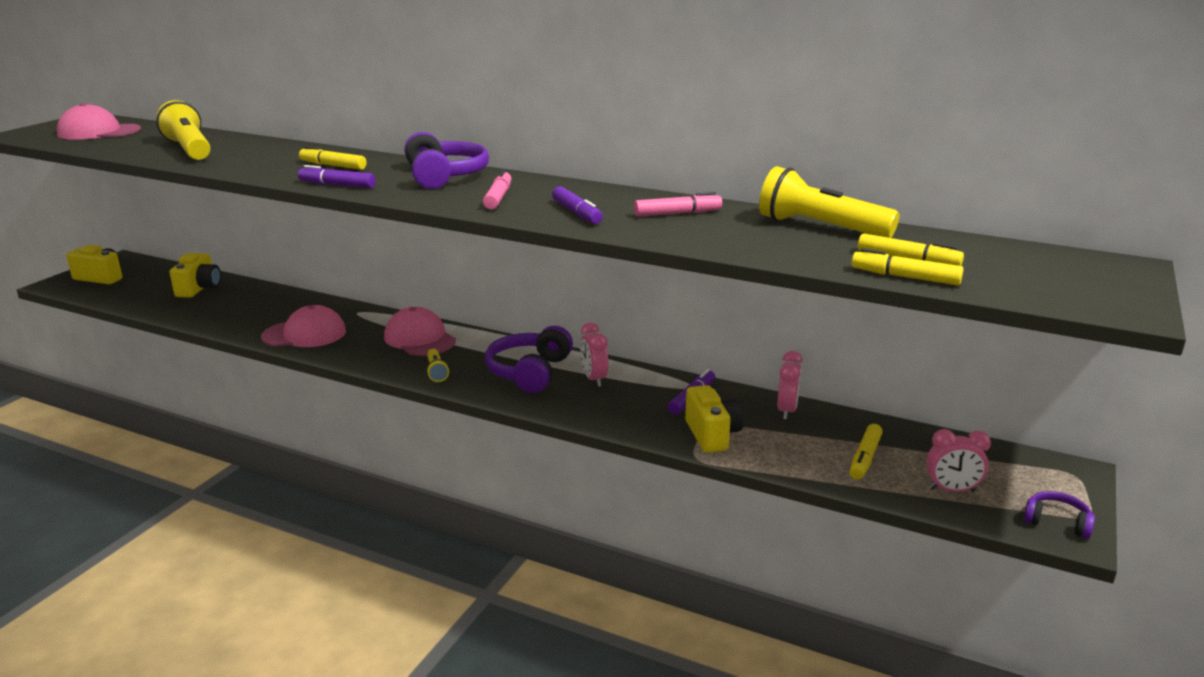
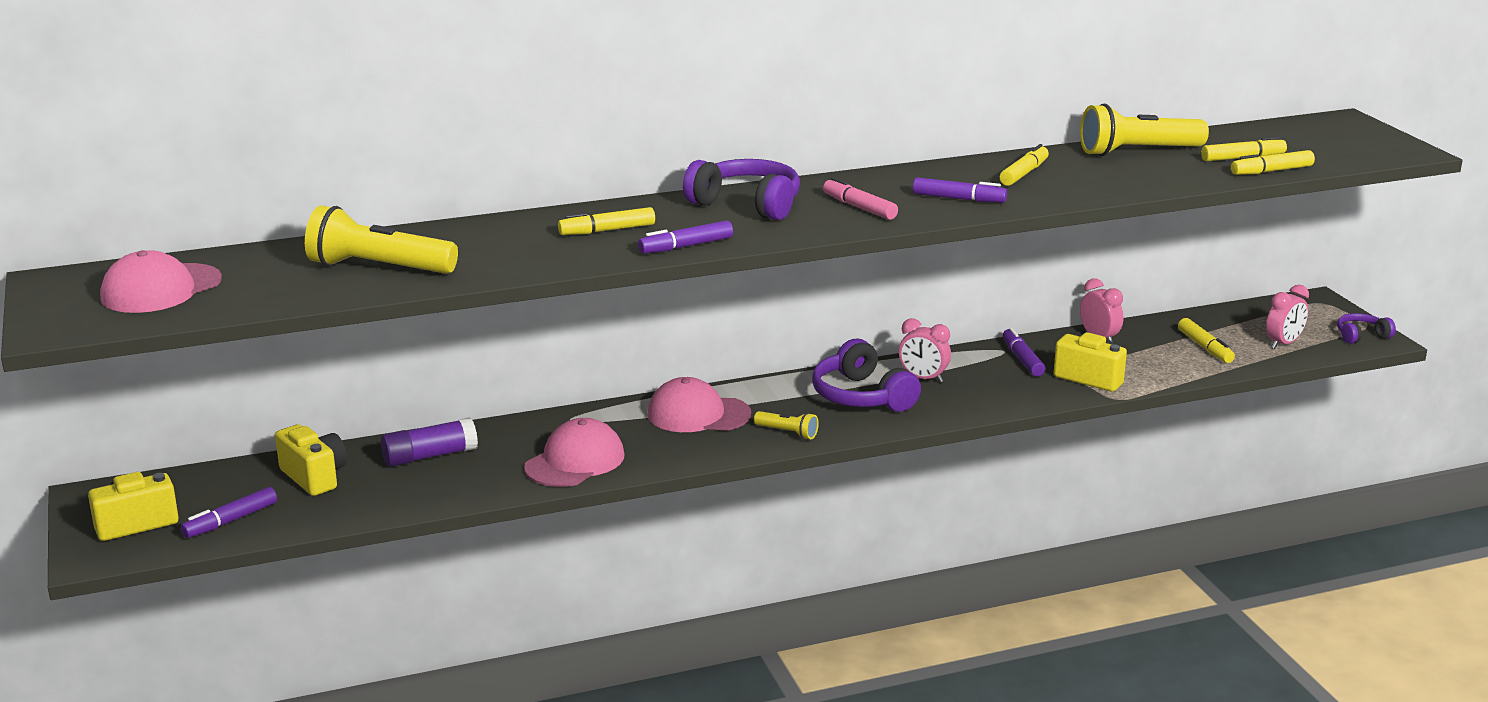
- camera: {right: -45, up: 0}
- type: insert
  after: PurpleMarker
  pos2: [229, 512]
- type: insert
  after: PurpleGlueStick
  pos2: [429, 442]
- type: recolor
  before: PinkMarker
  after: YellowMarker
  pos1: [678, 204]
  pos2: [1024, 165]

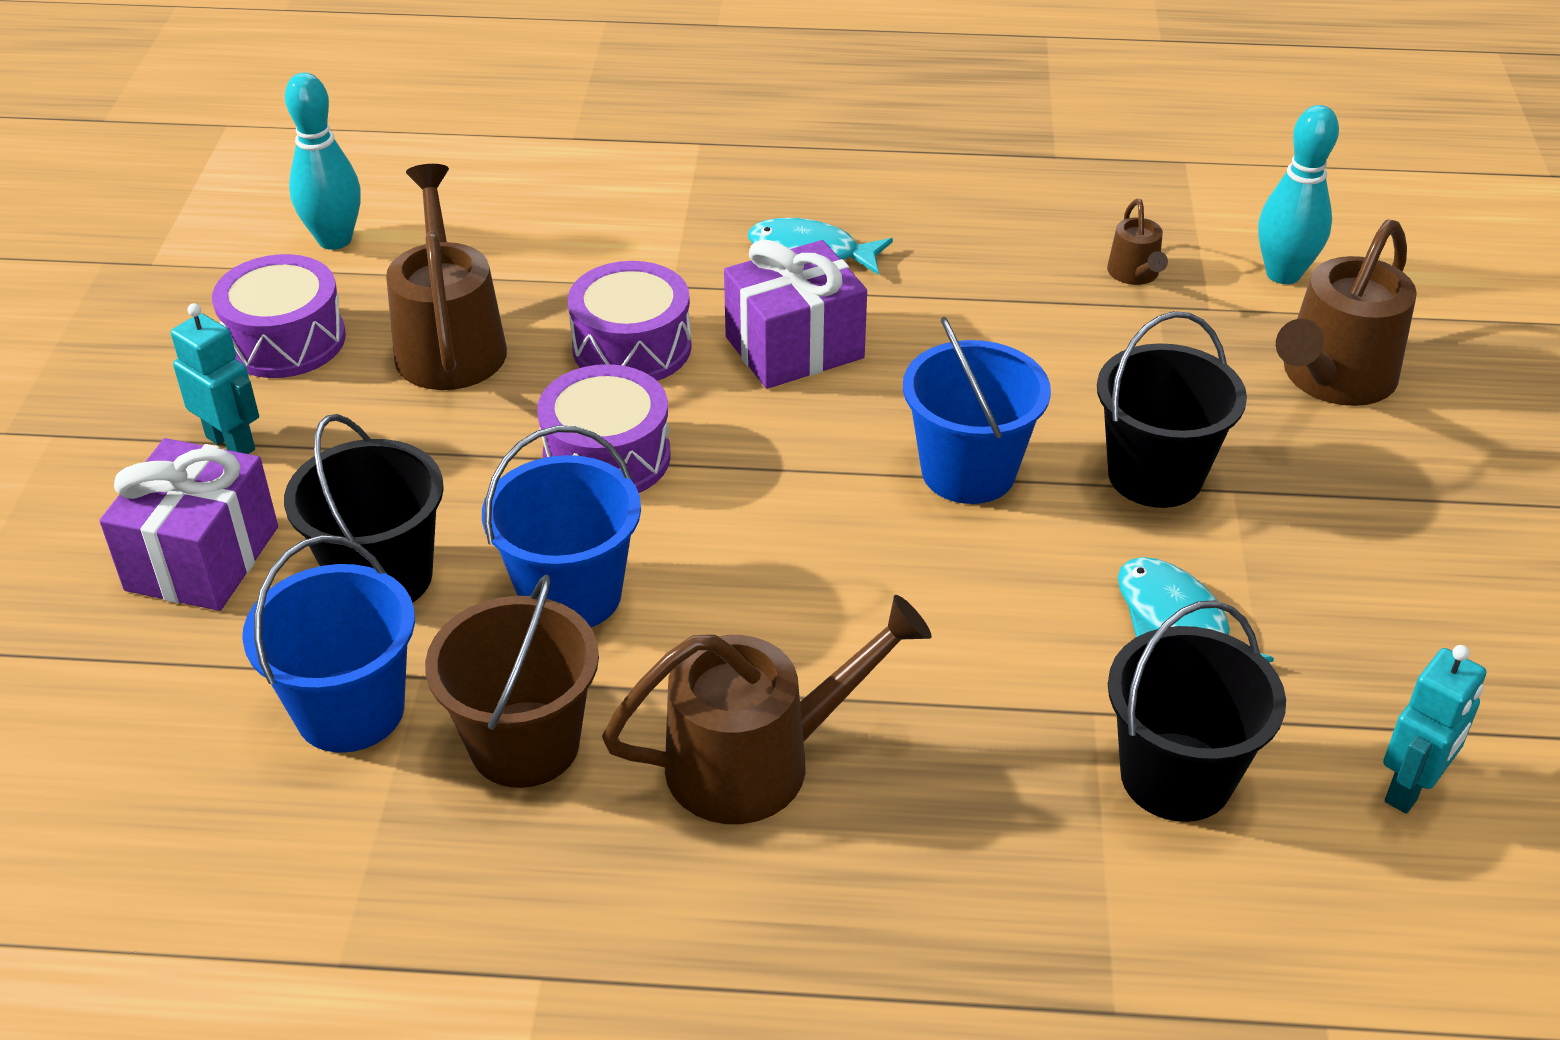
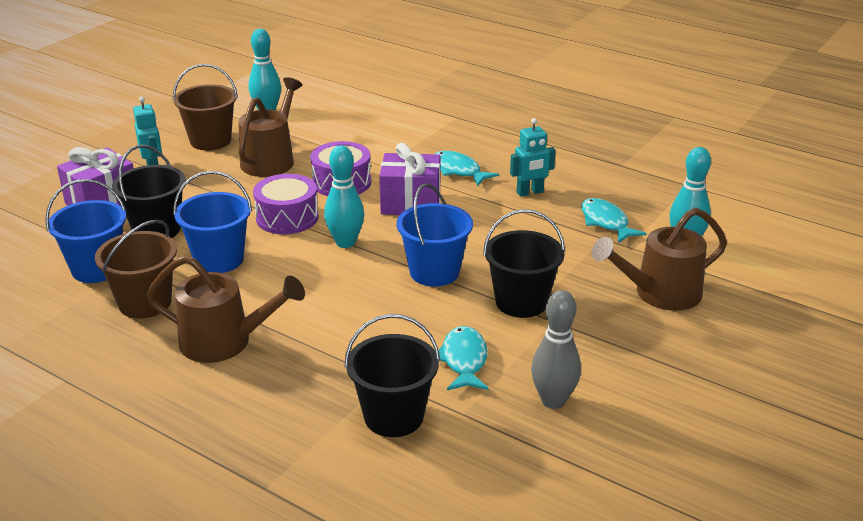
- camera: {right: 30, up: -10}
- type: replace
  before: PurpleDrum
  after: BrownBucket
  pos1: [279, 316]
  pos2: [205, 107]
- type: insert
  after: TurquoiseBowlingPin
  pos2: [344, 196]
- type: move
  before: TurquoiseRobot
  pos1: [1434, 729]
  pos2: [533, 157]
- type: insert
  after: GreyBowlingPin
  pos2: [556, 349]
- type: replace
  before: BrownWateringCan
  after: TurquoiseFish
  pos1: [1137, 242]
  pos2: [614, 220]

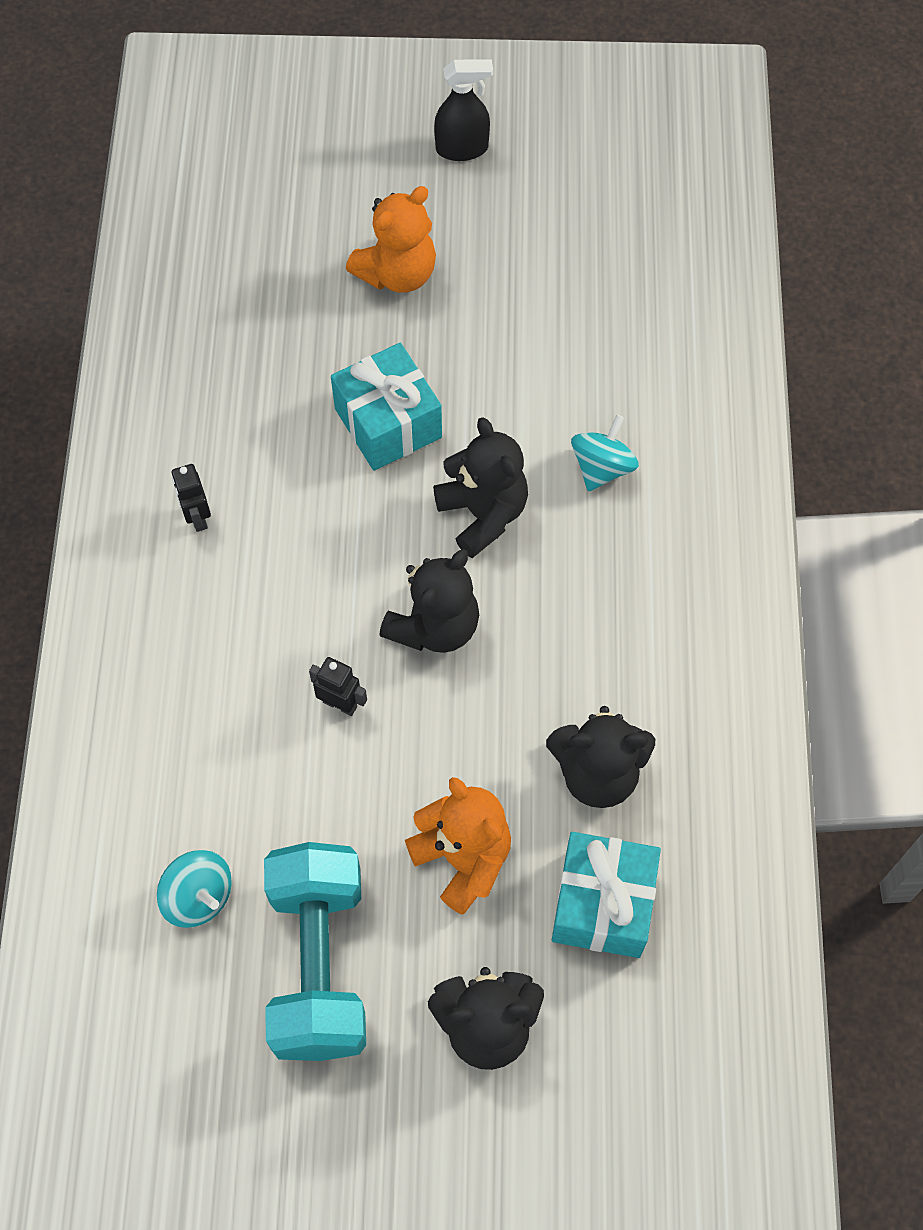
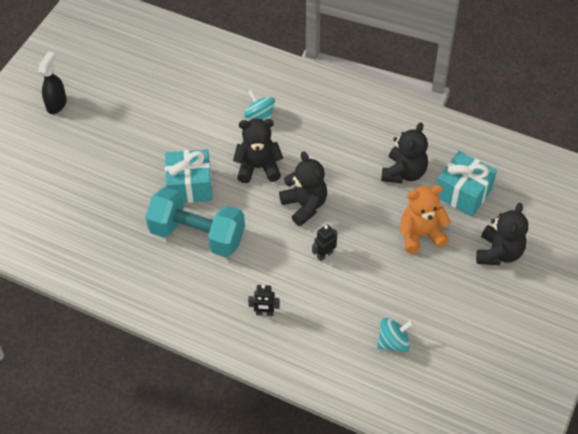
- camera: {right: -65, up: -10}
- type: move
  before: TurquoiseDumbbell
  pos1: [315, 951]
  pos2: [195, 222]
- type: move
  before: BlackRobot
  pos1: [191, 498]
  pos2: [264, 300]
- type: delete
  before: OrangeTeddyBear
  pos1: [391, 239]

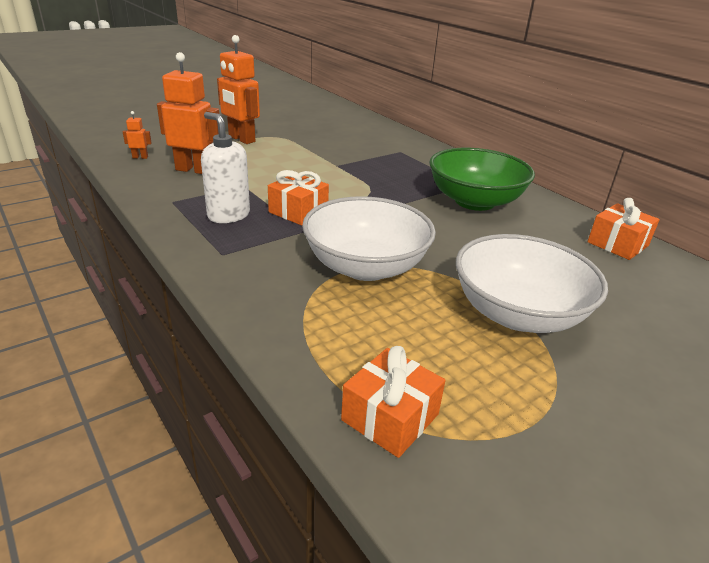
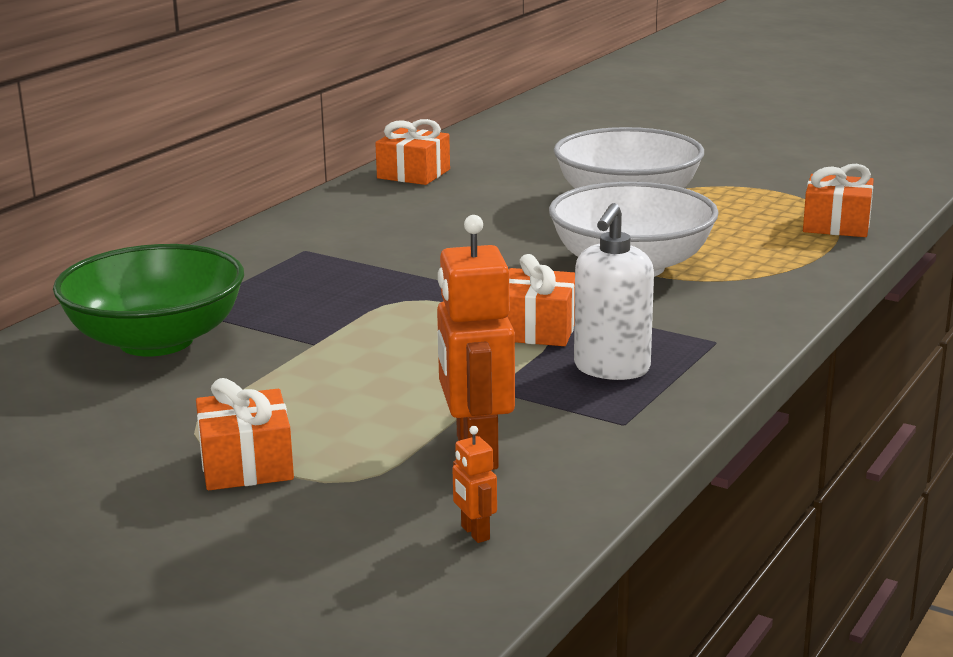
- camera: {right: -110, up: -10}
- type: move
  before: GreenBowl
  pos1: [482, 179]
  pos2: [148, 300]
- type: replace
  before: OrangeRobot
  after: OrangeGift
  pos1: [238, 89]
  pos2: [245, 434]

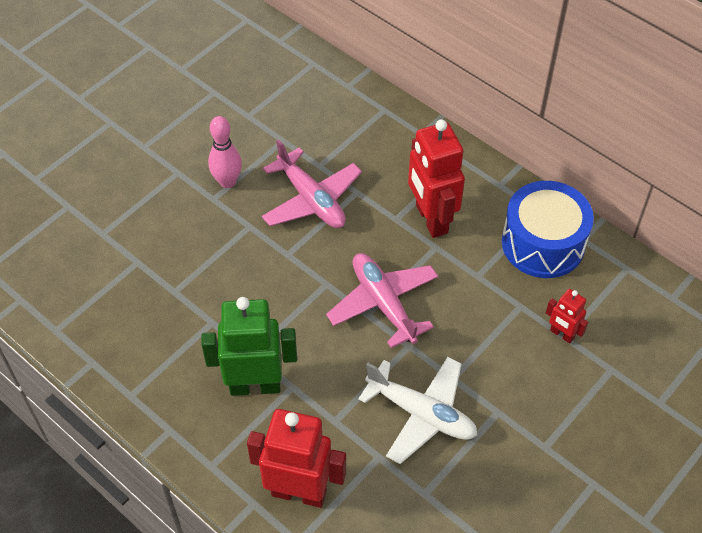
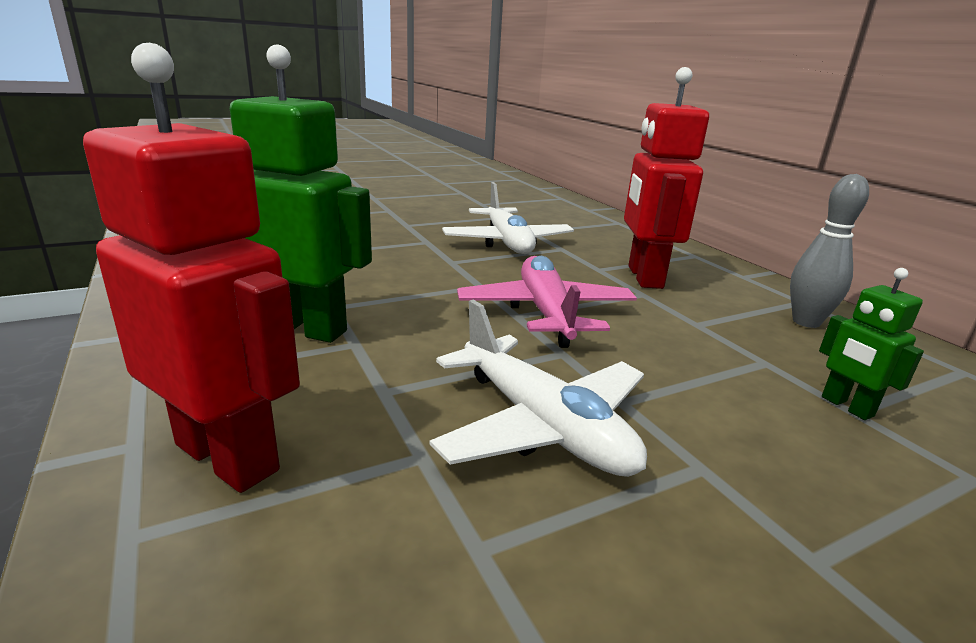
- camera: {right: 20, up: -30}
- type: recolor
  before: PinkPlane
  after: WhitePlane
  pos1: [312, 183]
  pos2: [508, 218]
- type: replace
  before: BlueDrum
  after: GreyBowlingPin
  pos1: [548, 229]
  pos2: [829, 251]
- type: recolor
  before: RedRobot
  after: GreenRobot
  pos1: [567, 316]
  pos2: [871, 344]
- type: delete
  before: PinkBowlingPin
  pos1: [225, 152]

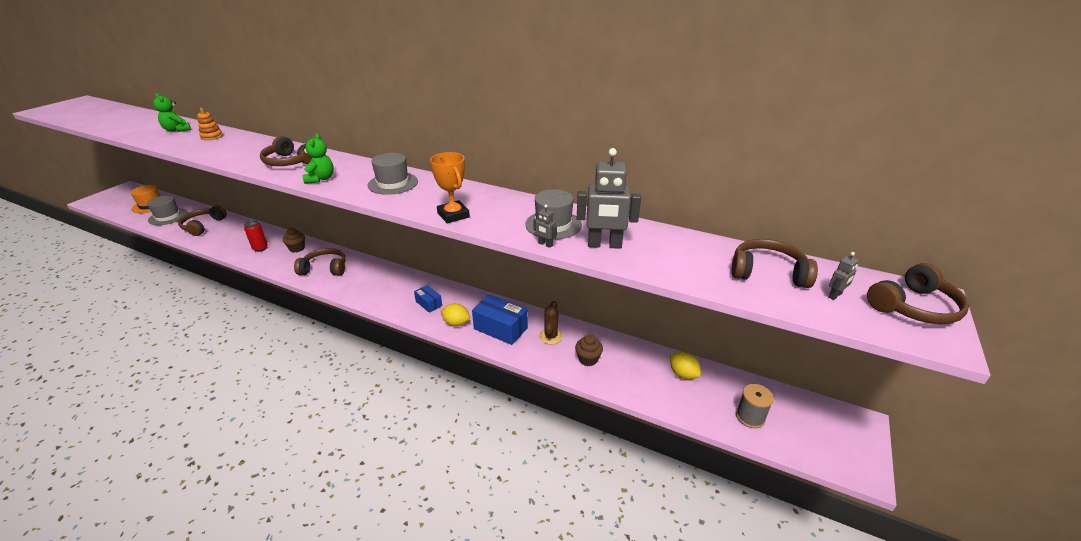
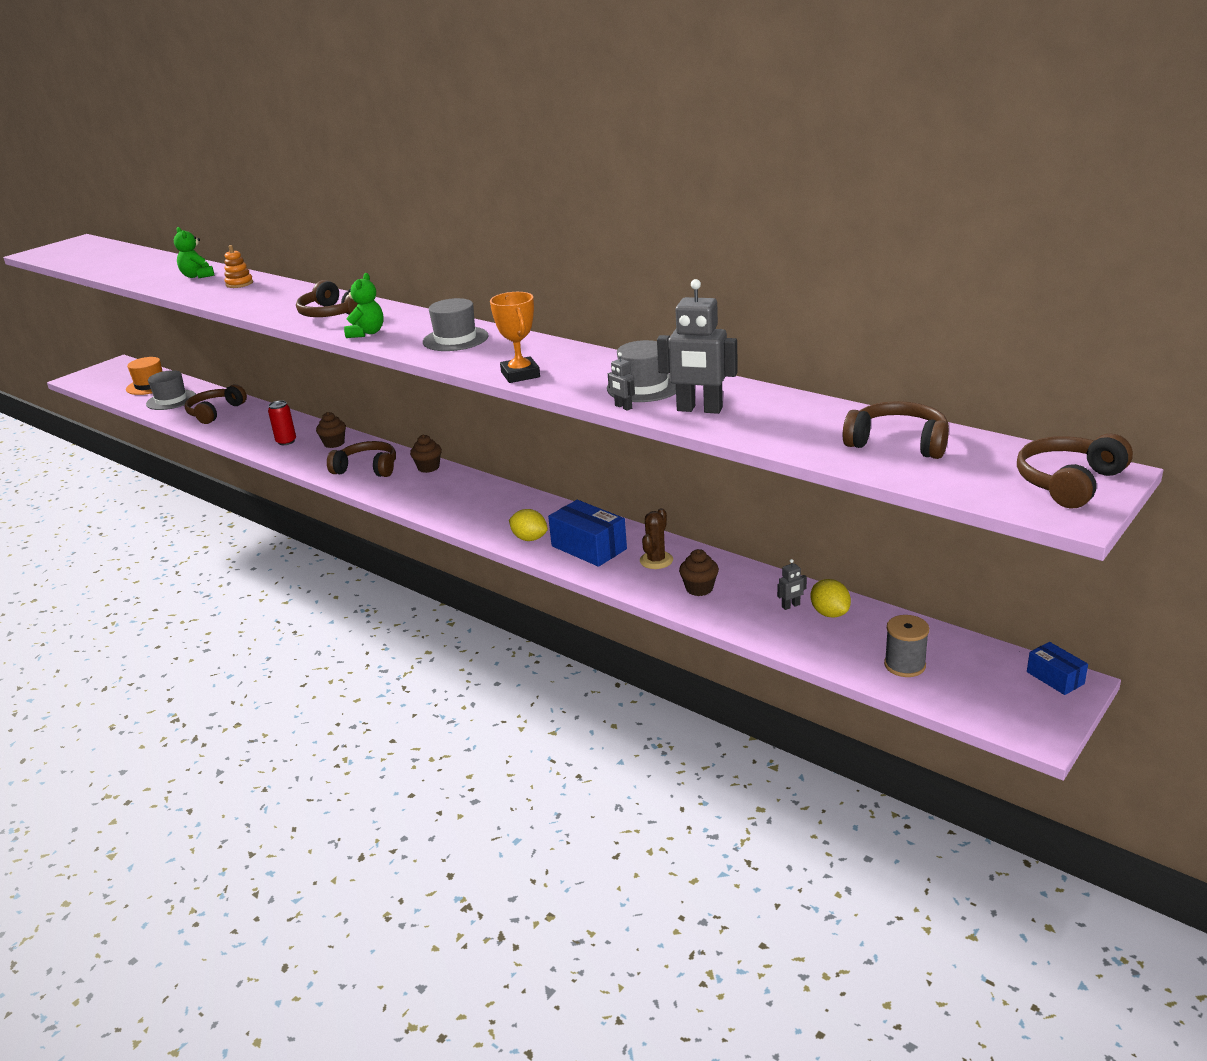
- camera: {right: 15, up: -5}
- type: insert
  after: BrownCupcake
  pos2: [426, 454]
- type: move
  before: GreyRobot
  pos1: [843, 276]
  pos2: [792, 584]
- type: rotate
  before: BrownHeadphones
  pos1: [918, 293]
  pos2: [1075, 471]
  turn: 150
- type: move
  before: BlueBox
  pos1: [428, 299]
  pos2: [1057, 668]

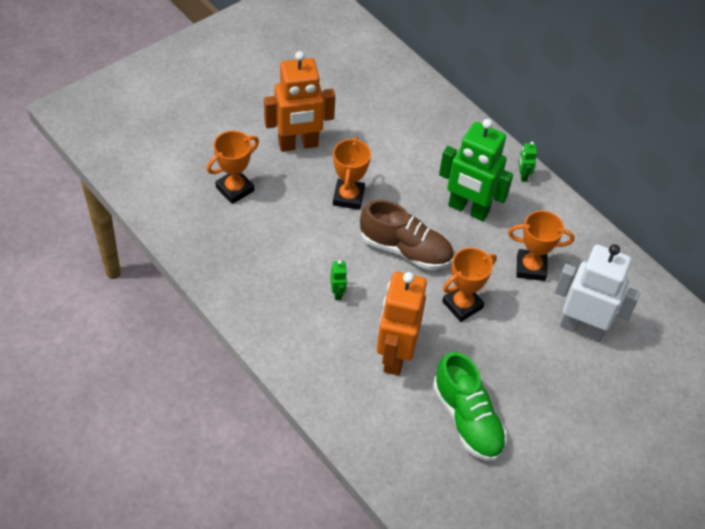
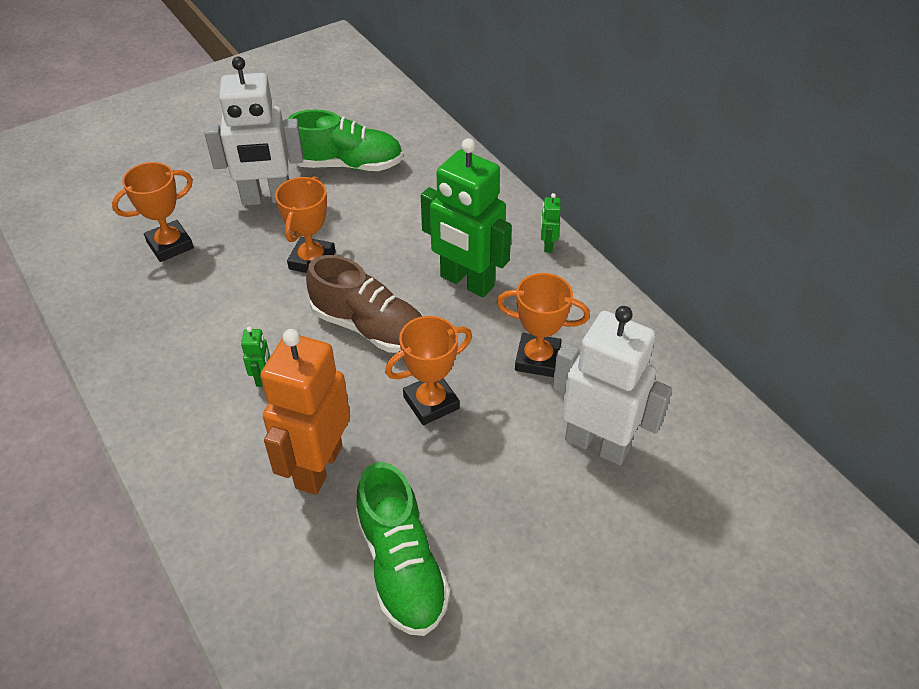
- camera: {right: 10, up: -5}
- type: recolor
  before: OrangeRobot
  after: WhiteRobot
  pos1: [299, 101]
  pos2: [253, 131]
- type: insert
  after: GreenShoe
  pos2: [345, 140]

